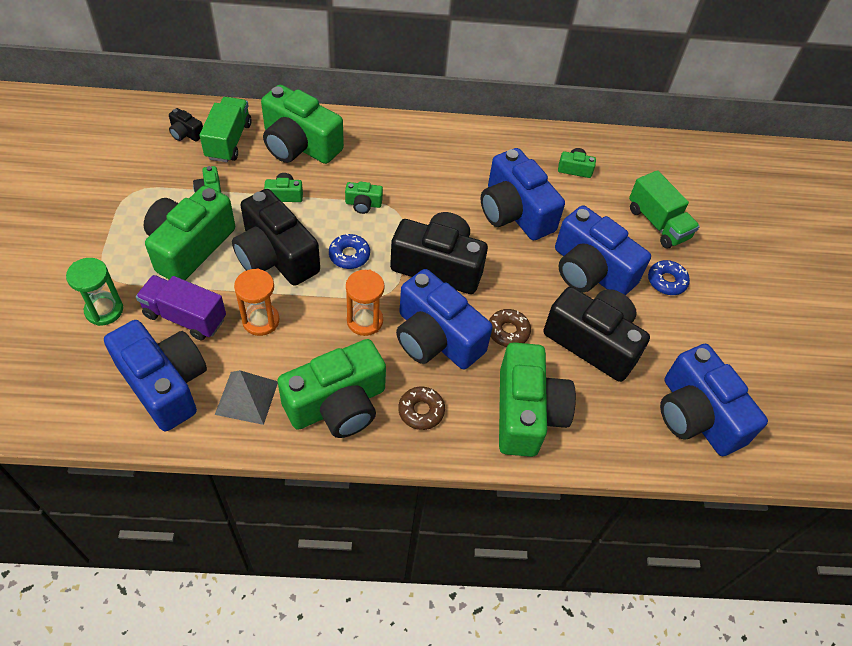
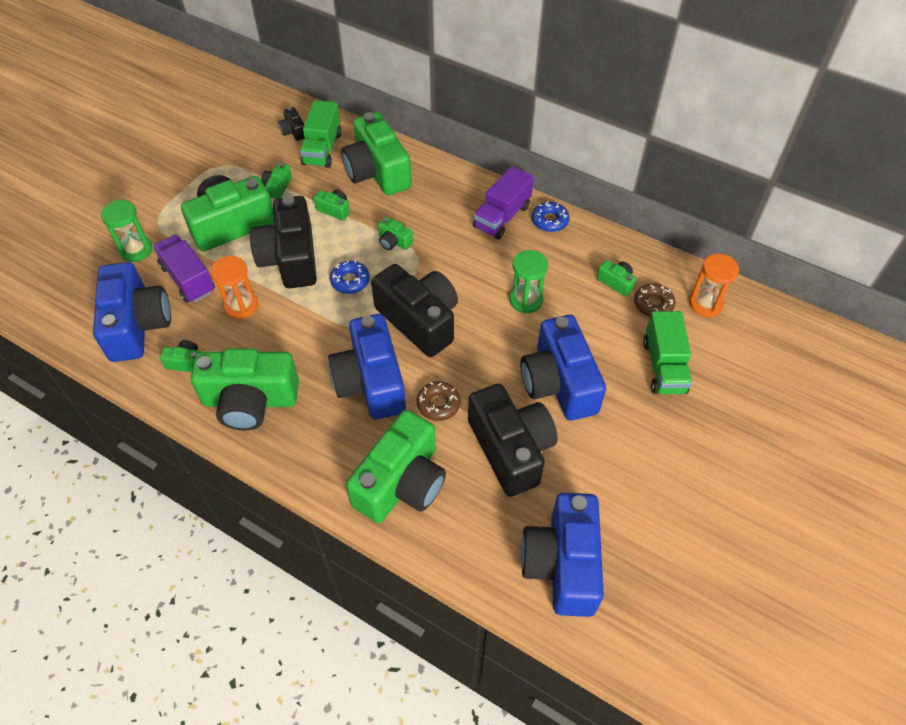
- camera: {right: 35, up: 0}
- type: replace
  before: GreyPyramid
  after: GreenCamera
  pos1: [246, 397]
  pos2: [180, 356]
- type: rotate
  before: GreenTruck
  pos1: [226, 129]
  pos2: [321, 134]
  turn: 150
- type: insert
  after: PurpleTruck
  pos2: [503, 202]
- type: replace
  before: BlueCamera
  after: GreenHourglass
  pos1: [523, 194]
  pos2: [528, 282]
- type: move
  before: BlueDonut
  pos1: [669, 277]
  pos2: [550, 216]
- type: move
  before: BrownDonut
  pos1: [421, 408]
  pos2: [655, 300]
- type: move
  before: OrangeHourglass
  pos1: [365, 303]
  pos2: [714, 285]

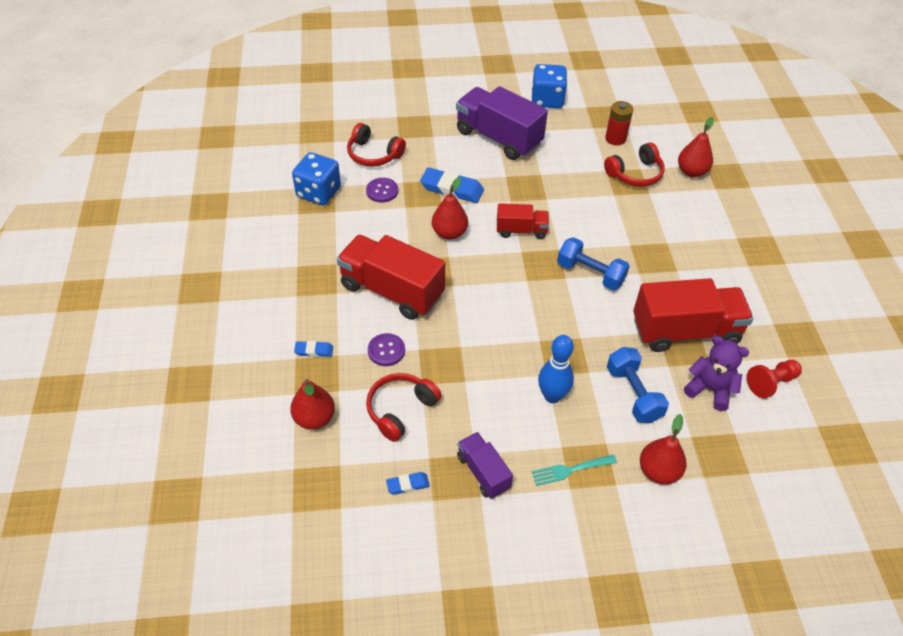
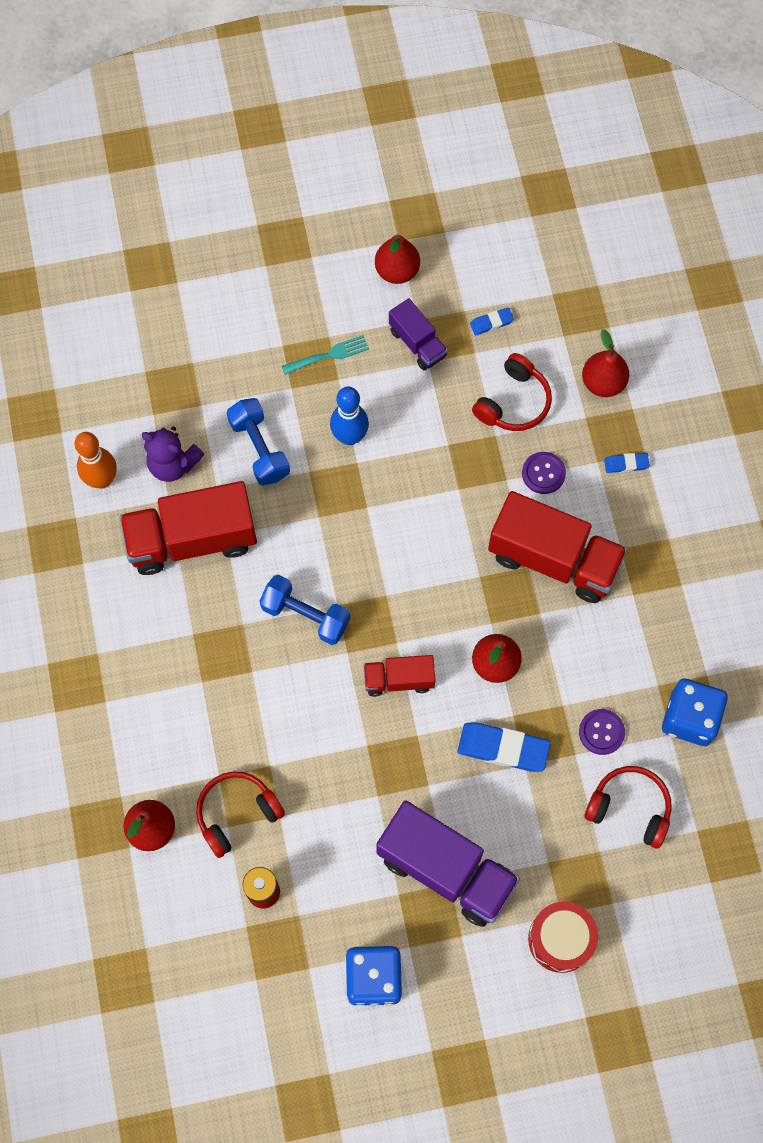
- camera: {right: 175, up: 20}
- type: replace
  before: RedPawn
  after: OrangeBowlingPin
  pos1: [774, 379]
  pos2: [96, 460]
- type: move
  before: RedPear
  pos1: [663, 449]
  pos2: [397, 259]
- type: insert
  after: RedDrum
  pos2: [563, 937]

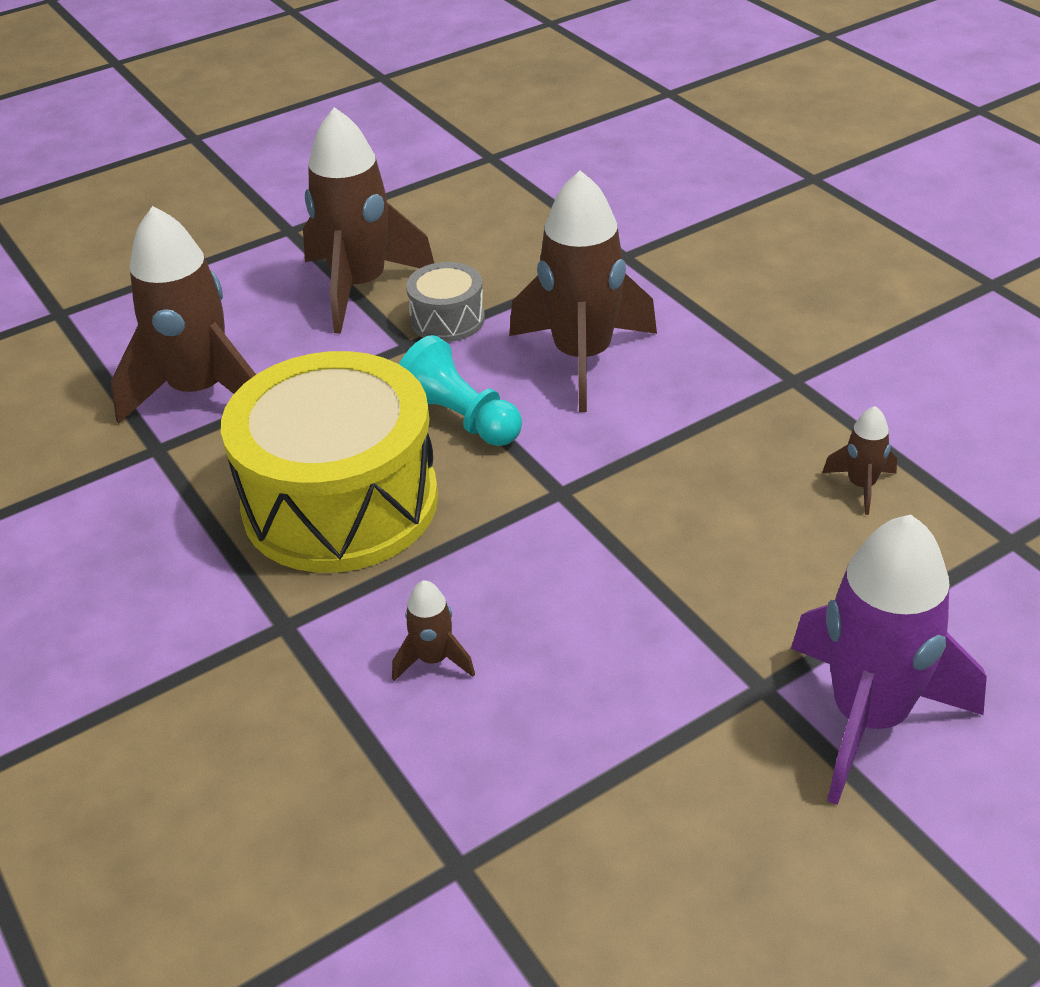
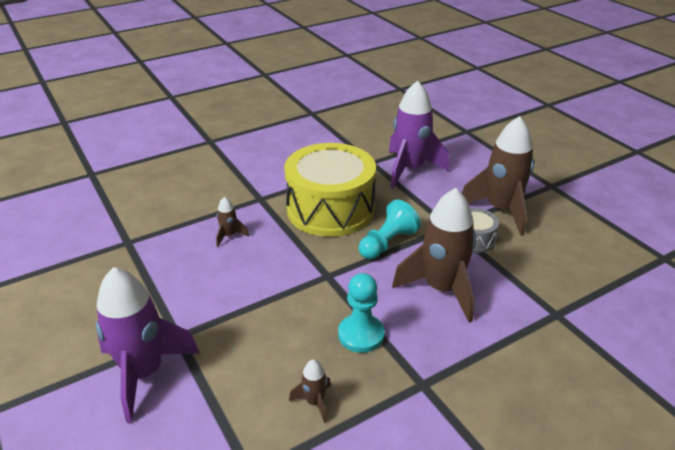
- camera: {right: 90, up: -5}
- type: insert
  after: TurquoisePawn
  pos2: [361, 313]
- type: recolor
  before: BrownRocket
  after: PurpleRocket
  pos1: [183, 315]
  pos2: [419, 134]

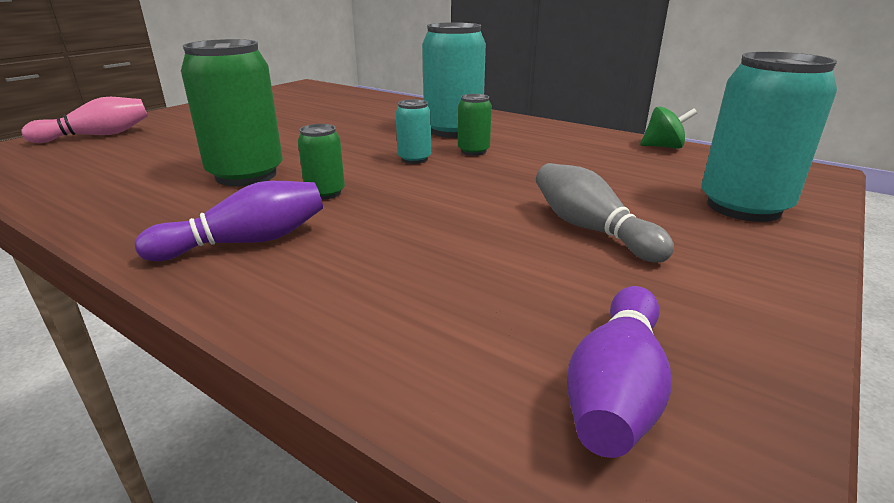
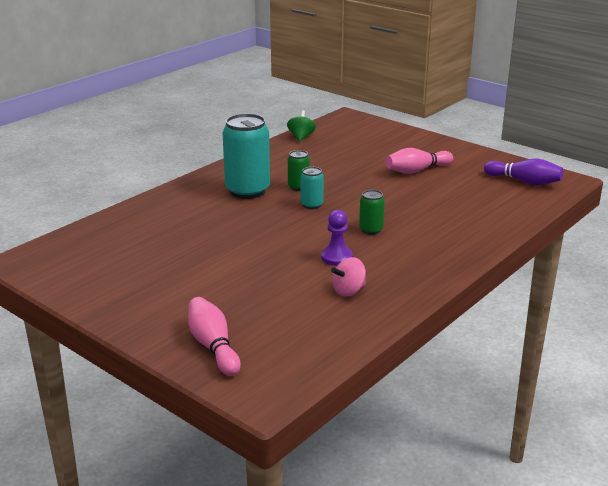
- camera: {right: -85, up: 0}
- type: replace
  before: GreenCan
  after: PurplePawn
  pos1: [232, 112]
  pos2: [337, 238]
- type: insert
  after: PinkSpinningTop
  pos2: [348, 277]
- type: recolor
  before: GreyBowlingPin
  after: PinkBowlingPin
  pos1: [605, 213]
  pos2: [419, 161]
- type: delete
  before: PurpleBowlingPin
  pos1: [229, 221]
- type: delete
  before: TurquoiseCan
  pos1: [769, 137]

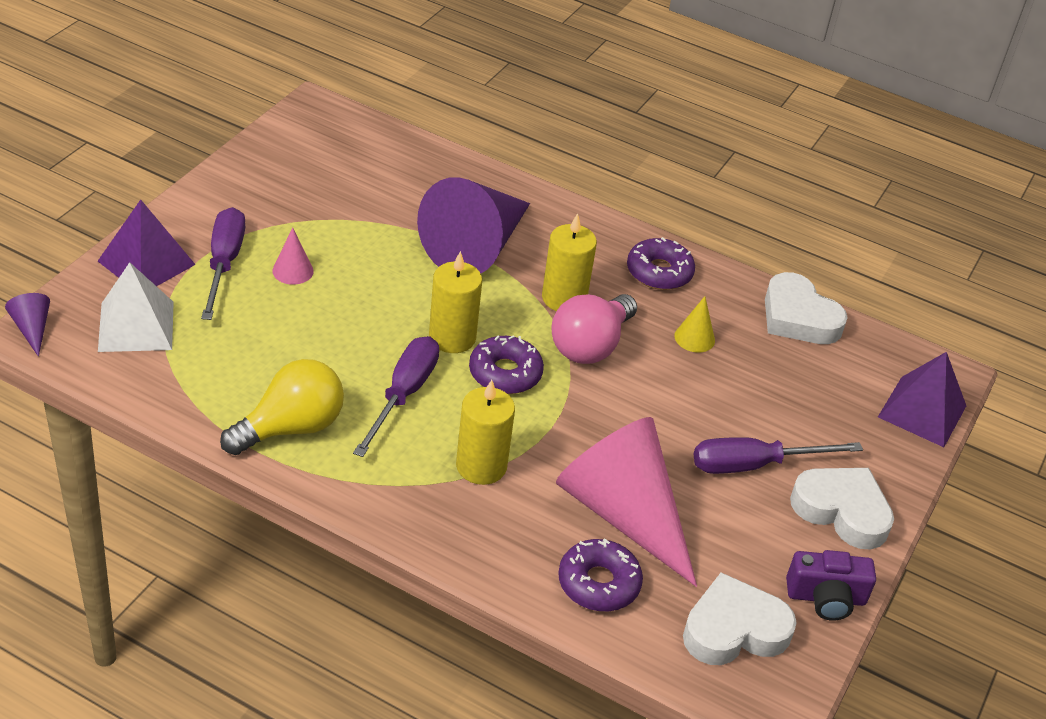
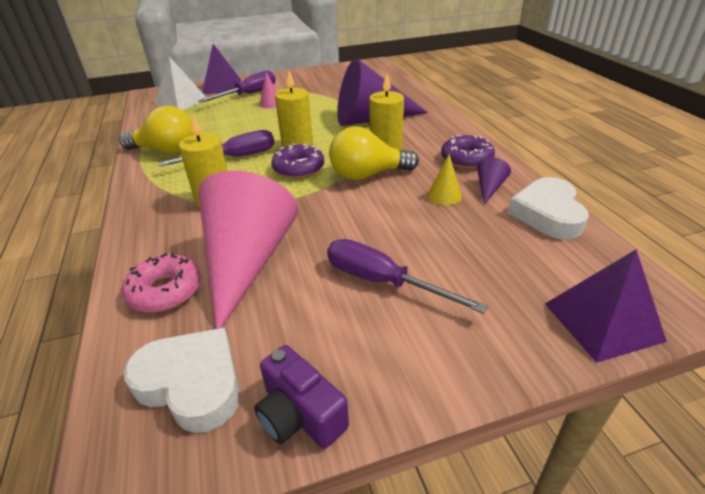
- camera: {right: 50, up: -5}
- type: recolor
  before: PurpleDonut
  after: PinkDonut
  pos1: [600, 574]
  pos2: [161, 282]
- type: recolor
  before: PinkLightBulb
  after: YellowLightBulb
  pos1: [594, 329]
  pos2: [374, 153]
- type: move
  before: PurpleCone
  pos1: [27, 325]
  pos2: [494, 181]
- type: delete
  before: WhiteHeart
  pos1: [842, 508]

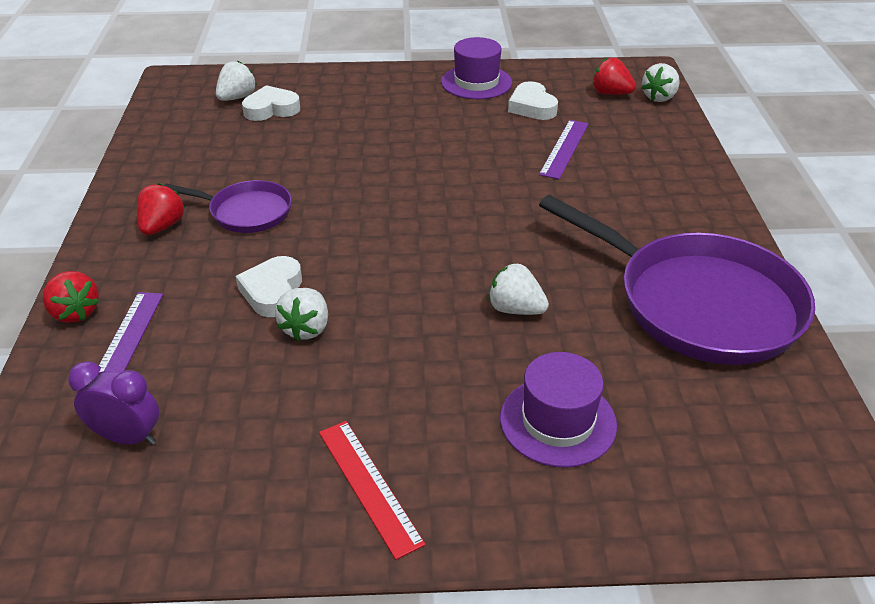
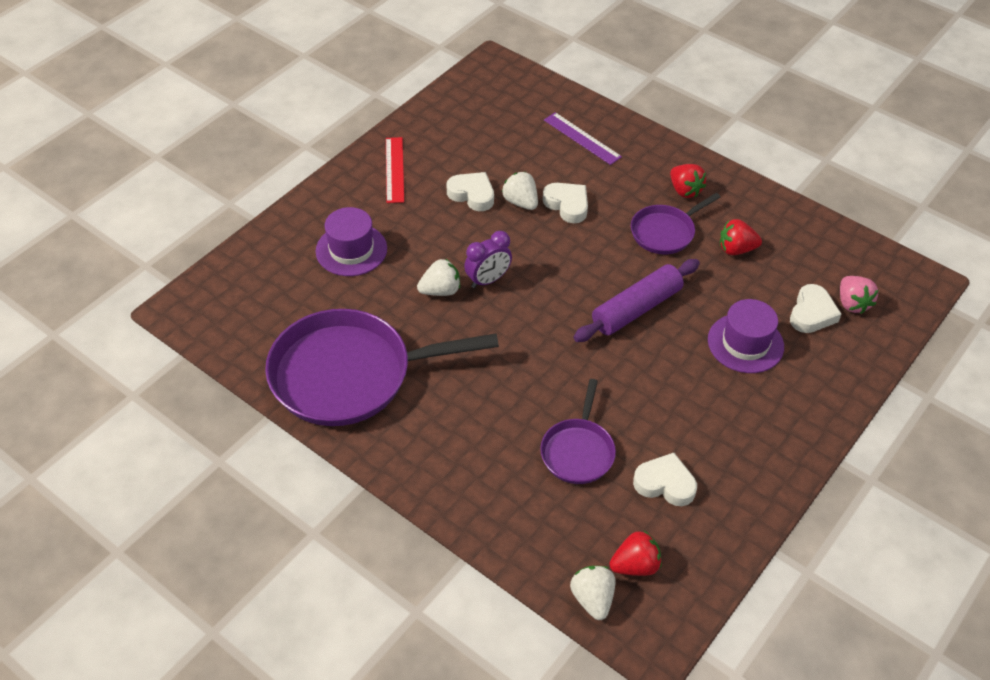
- camera: {right: 130, up: 10}
- type: rotate
  before: RedRuler
  pos1: [372, 490]
  pos2: [395, 170]
  turn: 75
- type: insert
  after: WhiteHeart
  pos2: [470, 191]
- type: move
  before: PurpleClock
  pos1: [113, 403]
  pos2: [488, 259]
- type: replace
  before: PurpleRuler
  after: PurplePan
  pos1: [564, 149]
  pos2: [578, 431]
- type: insert
  after: PurpleRollingPin
  pos2: [636, 300]
- type: move
  before: PurpleHat
  pos1: [476, 68]
  pos2: [746, 336]
- type: move
  before: RedStrawberry
  pos1: [71, 297]
  pos2: [741, 237]
- type: recolor
  before: WhiteStrawberry
  after: PinkStrawberry
  pos1: [236, 81]
  pos2: [859, 295]

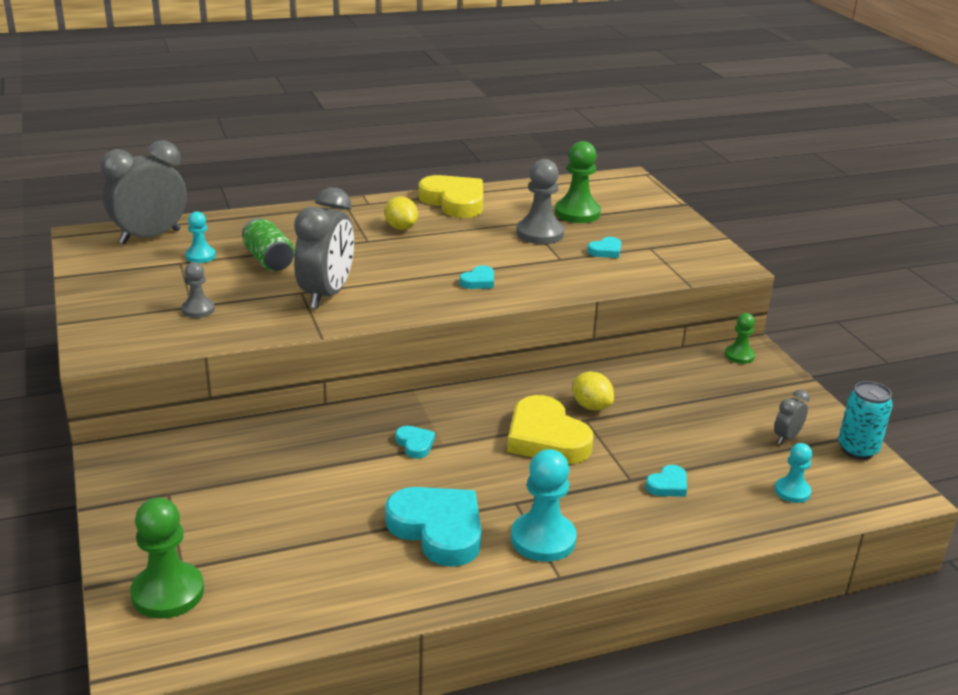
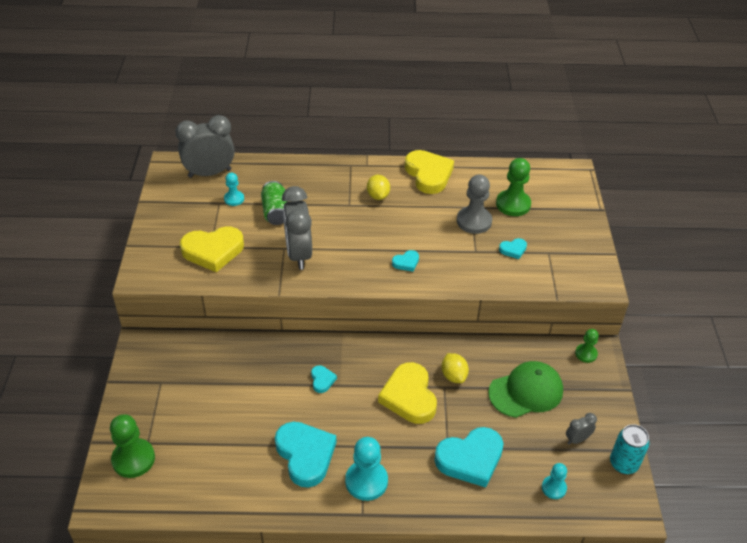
- camera: {right: 20, up: 15}
- type: replace
  before: GreyPawn
  after: YellowHeart
  pos1: [198, 290]
  pos2: [212, 249]
- type: rotate
  before: GreyClock
  pos1: [324, 248]
  pos2: [297, 228]
  turn: 135
- type: resize
  before: TurquoiseHeart
  pos1: [666, 481]
  pos2: [469, 457]
  scale: 2.17
- type: insert
  after: GreenCap
  pos2: [525, 389]

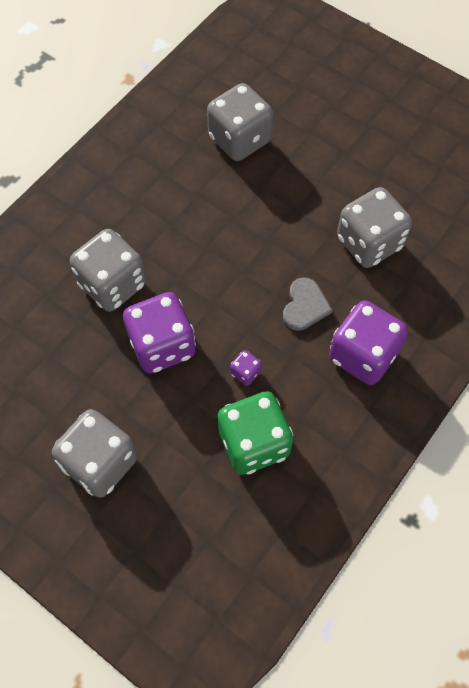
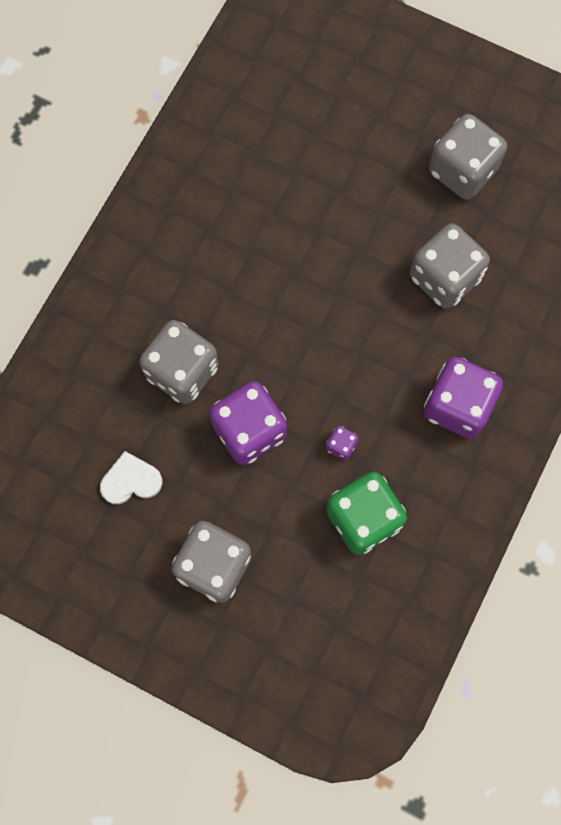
- camera: {right: -10, up: 10}
- type: insert
  after: WhiteHeart
  pos2: [131, 477]
- type: move
  before: GreyDice
  pos1: [240, 122]
  pos2: [468, 157]
- type: delete
  before: GreyHeart
  pos1: [307, 304]

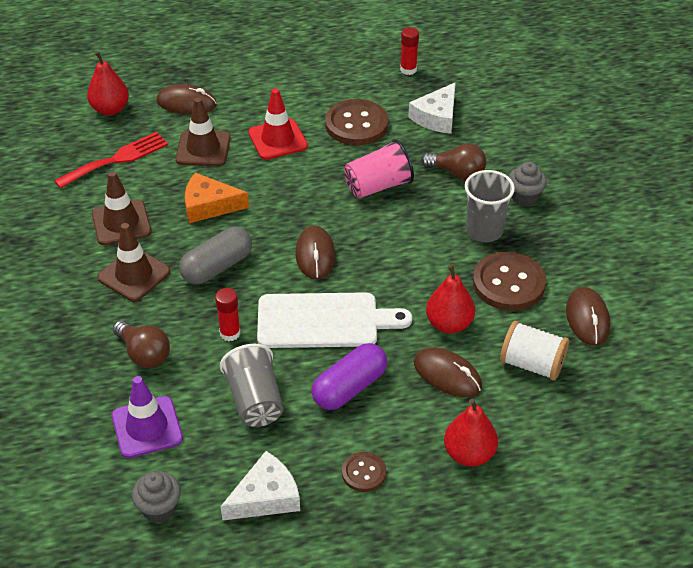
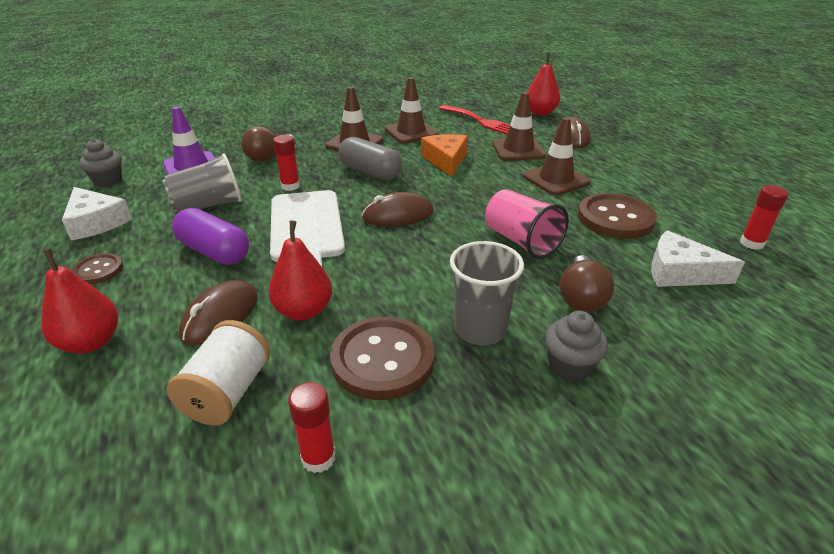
- camera: {right: 80, up: -10}
- type: replace
  before: BrownMouse
  after: RedGlueStick
  pos1: [588, 316]
  pos2: [312, 427]
- type: recolor
  before: RedTrafficCone
  after: BrownTrafficCone
  pos1: [278, 124]
  pos2: [557, 156]

